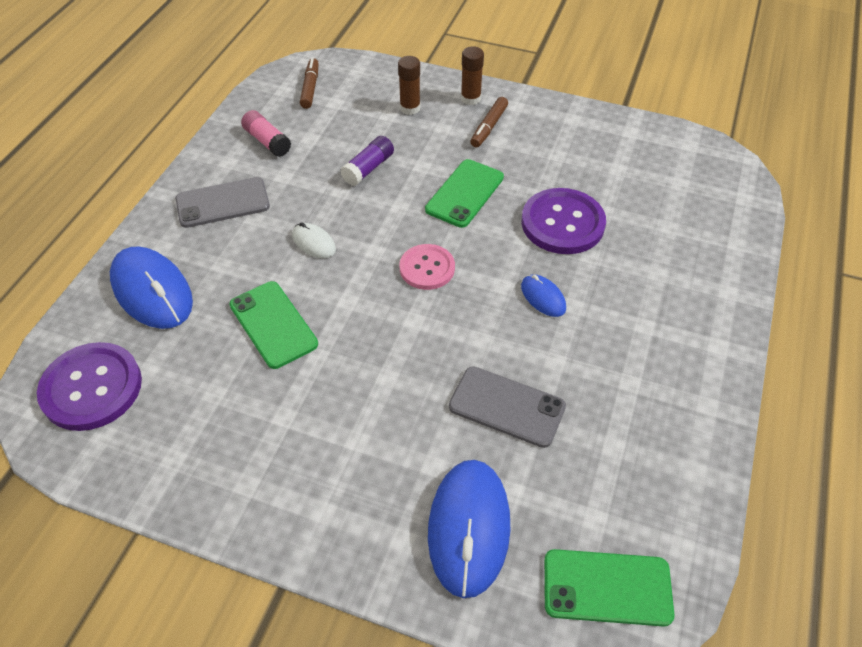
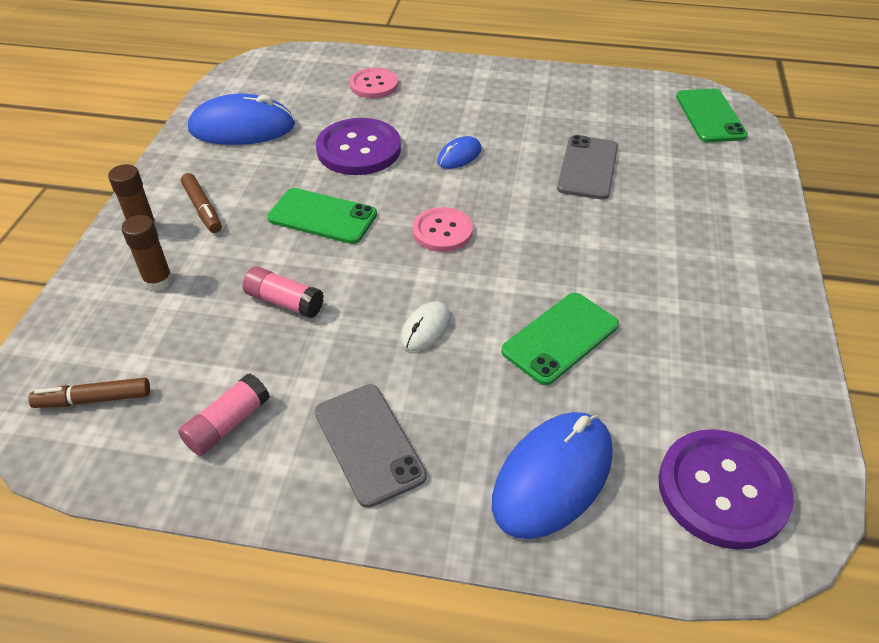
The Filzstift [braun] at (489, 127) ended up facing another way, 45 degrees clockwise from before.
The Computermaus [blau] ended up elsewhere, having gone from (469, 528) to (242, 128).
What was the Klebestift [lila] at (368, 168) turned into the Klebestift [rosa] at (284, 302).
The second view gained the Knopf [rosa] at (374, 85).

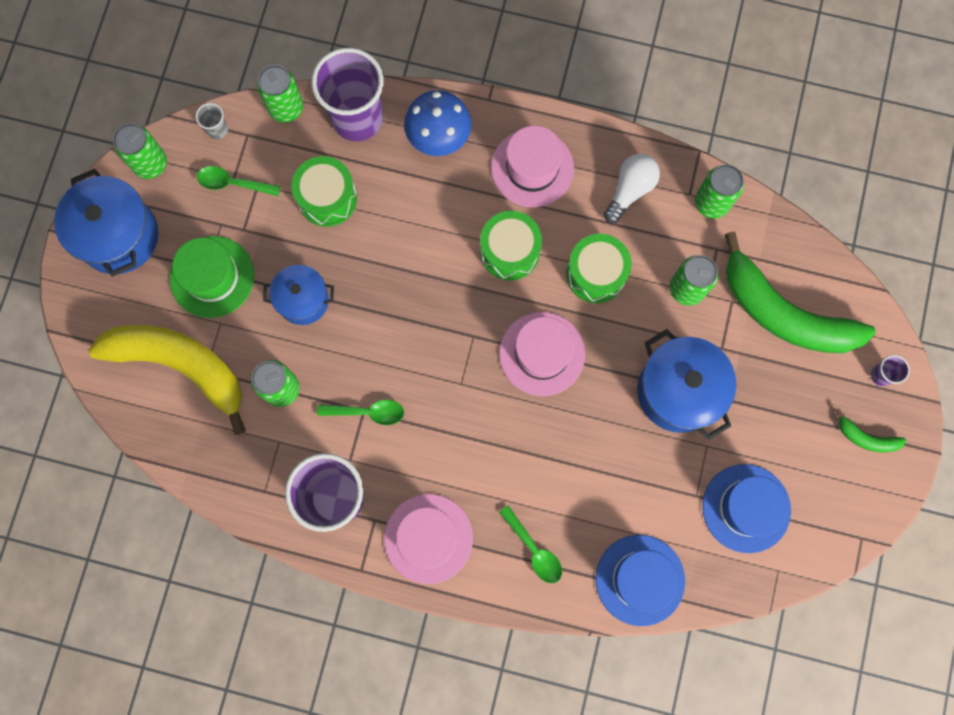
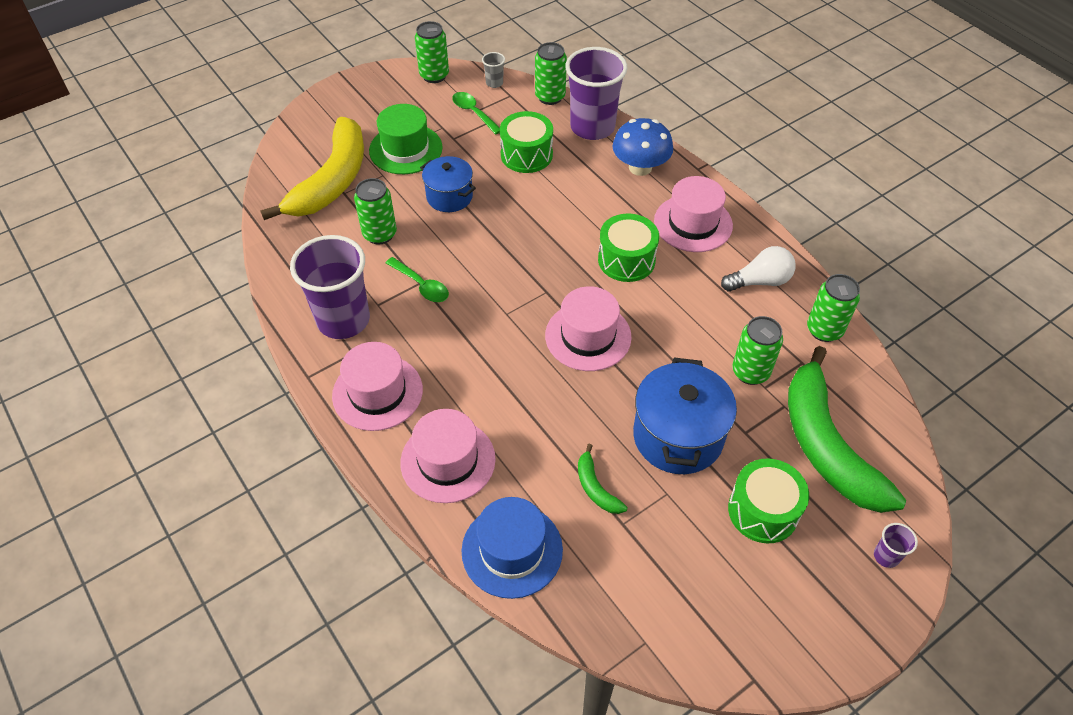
The Banane [gelb] at (181, 366) ended up facing another way, 45 degrees clockwise from before.
Where the Löffel [grün] stood at (534, 550), the Hut [rosa] came to stand at (448, 460).
The Banane [grün] ended up elsewhere, having gone from (866, 438) to (596, 487).
The Trommel [grün] ended up elsewhere, having gone from (596, 274) to (763, 511).
The second view lost the Kochtopf [blau] at (119, 236).
The second view lost the Hut [blau] at (746, 508).

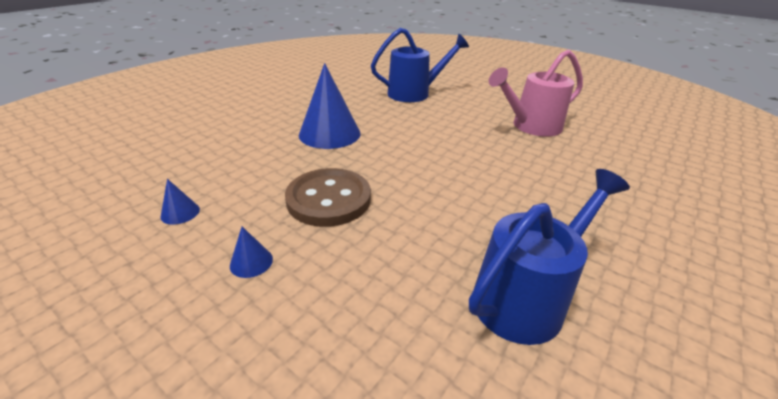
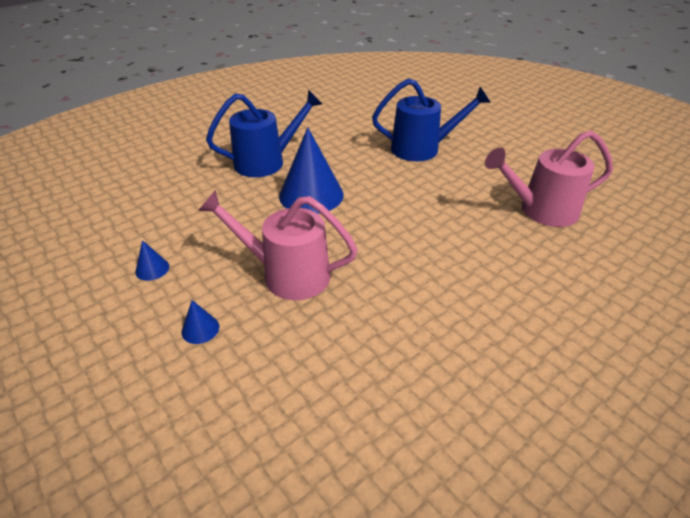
Where the Knopf [braun] stood at (329, 199), the Gießkanne [rosa] came to stand at (286, 274).
The Gießkanne [blau] ended up elsewhere, having gone from (526, 297) to (267, 162).

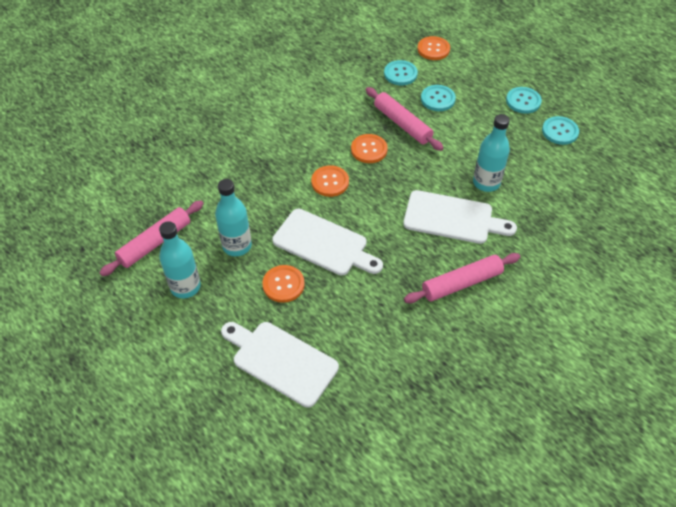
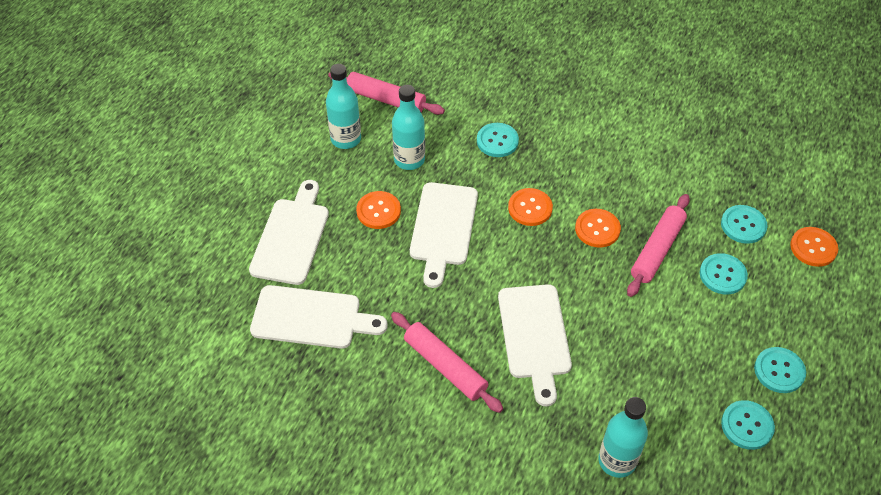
The second view gained the Schneidebrett [weiß] at (311, 318).
The second view gained the Knopf [türkis] at (497, 141).
The Flasche [türkis] ended up elsewhere, having gone from (486, 182) to (617, 461).

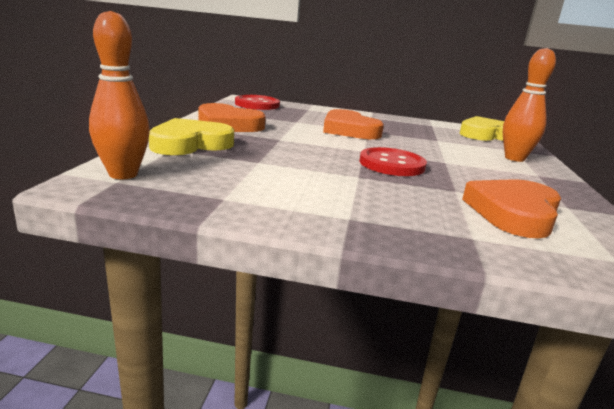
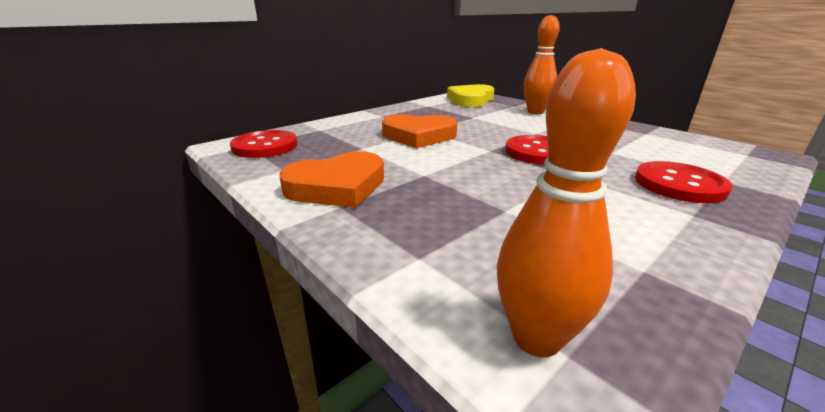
The second view gained the Knopf [rot] at (679, 184).
The second view lost the Herz [gelb] at (190, 144).
The second view lost the Herz [orange] at (513, 213).

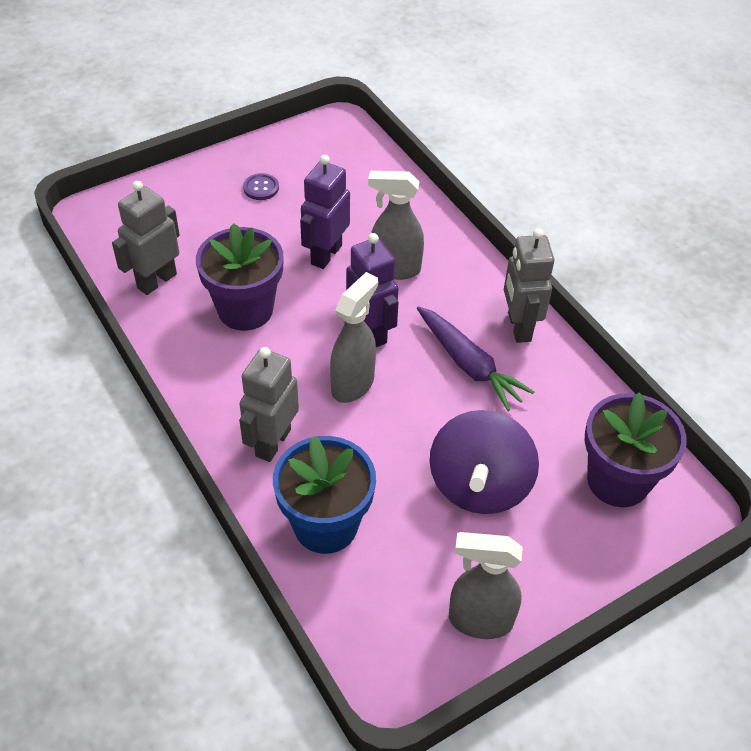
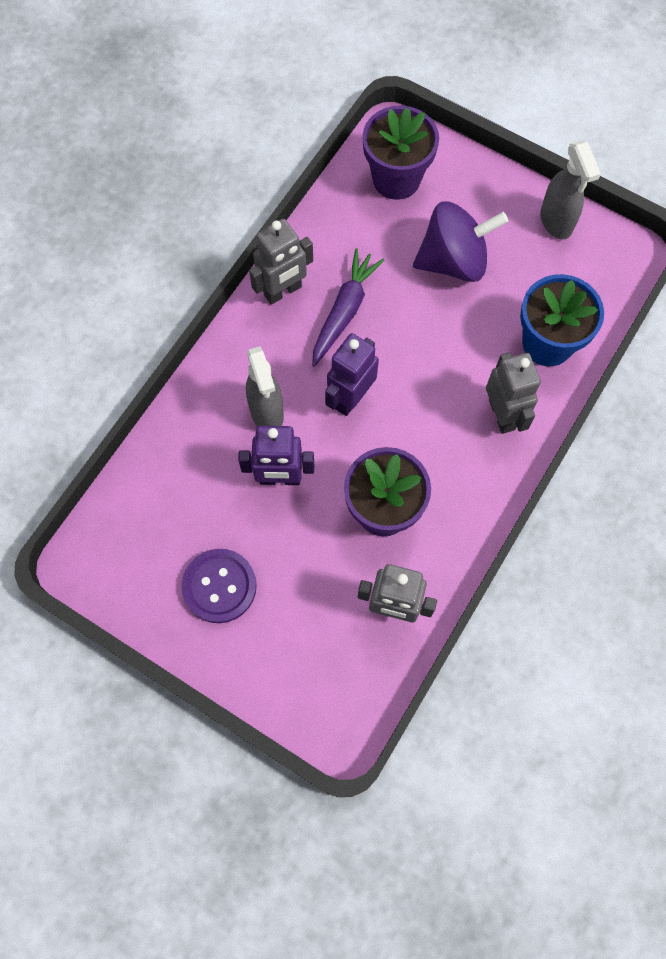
The size of the Knopf [lila] at (261, 188) changed by a factor of 1.86.
The Roboter [grau] at (272, 442) ended up facing another way, 105 degrees counterclockwise from before.
The second view lost the Sprühflasche [grau] at (353, 384).

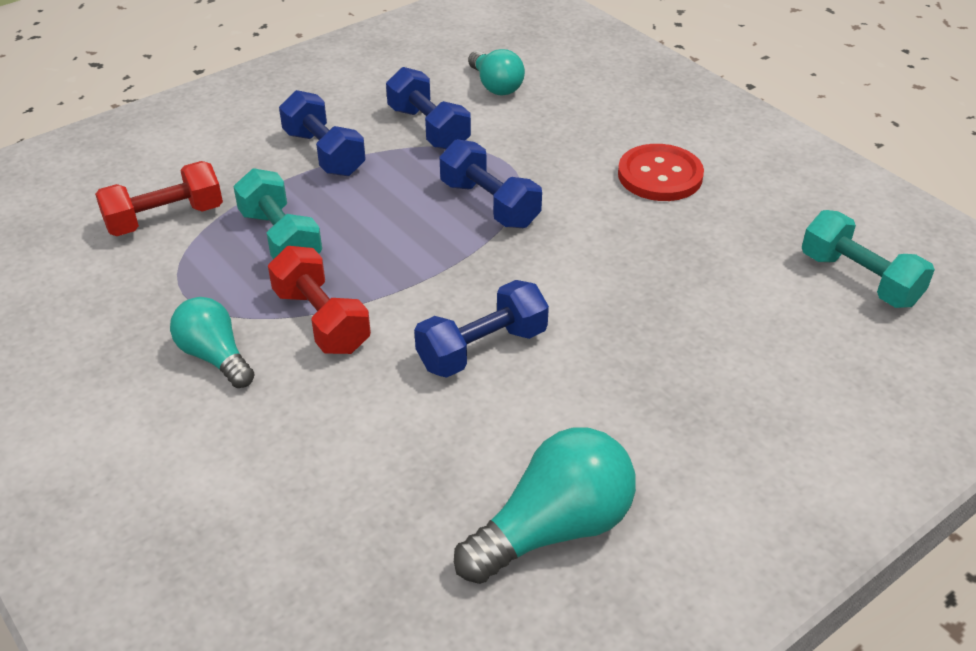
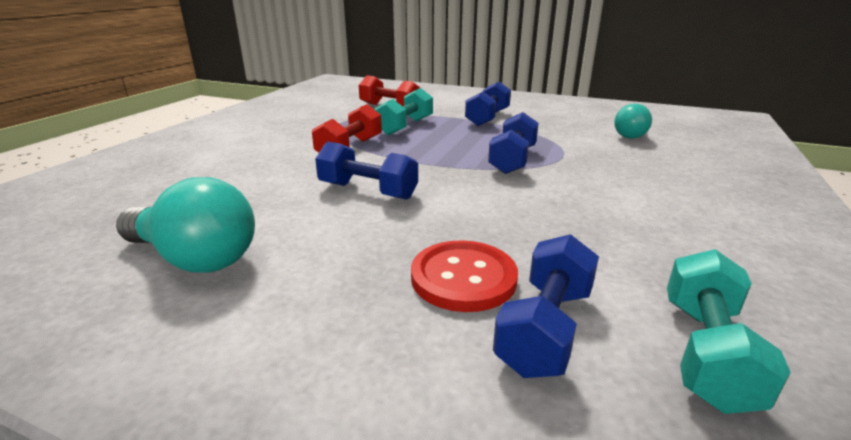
The Knopf [rot] ended up elsewhere, having gone from (660, 175) to (463, 278).
The Hantel [blau] ended up elsewhere, having gone from (428, 128) to (545, 328).
The second view lost the Glühbirne [türkis] at (215, 356).

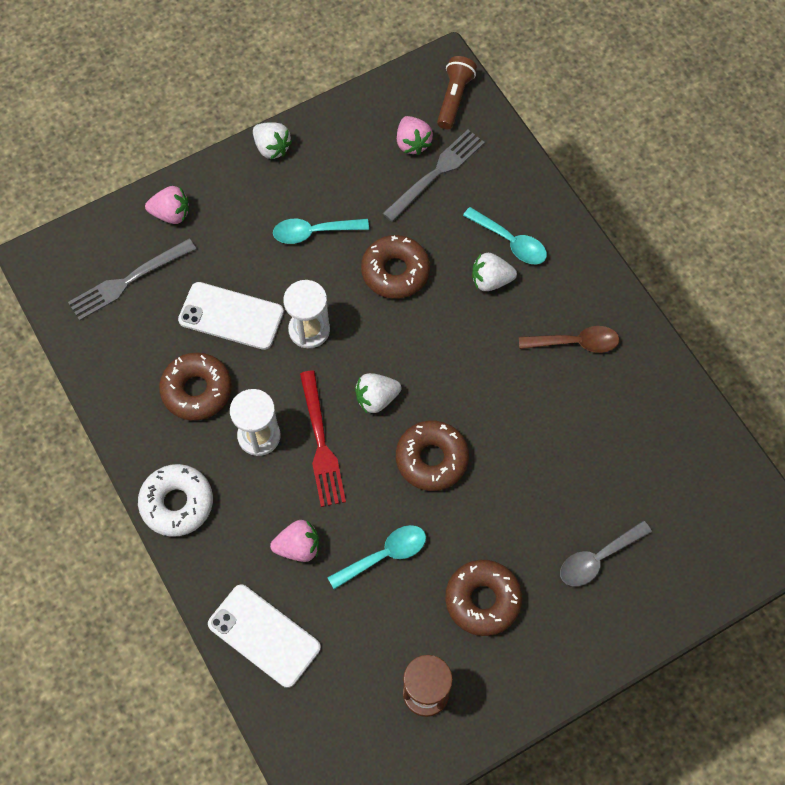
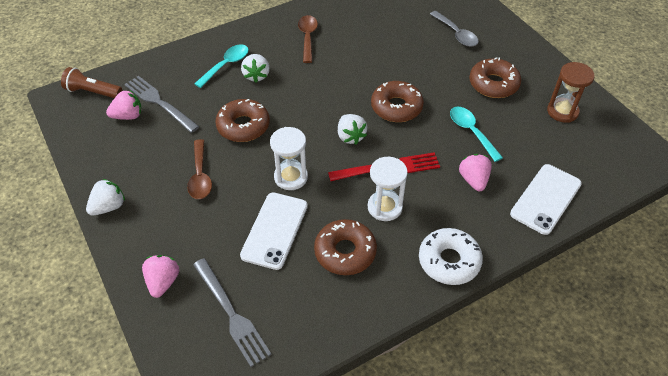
What was the Löffel [türkis] at (313, 232) turned into the Löffel [braun] at (200, 176).

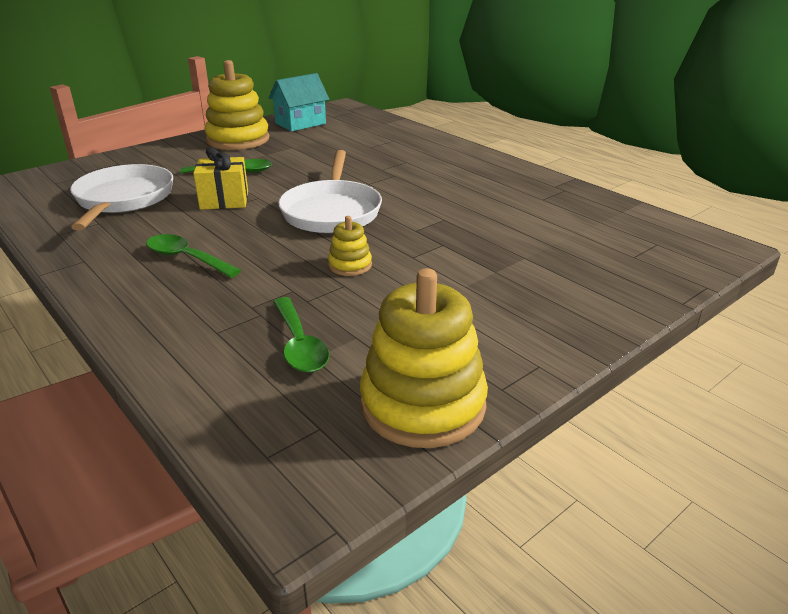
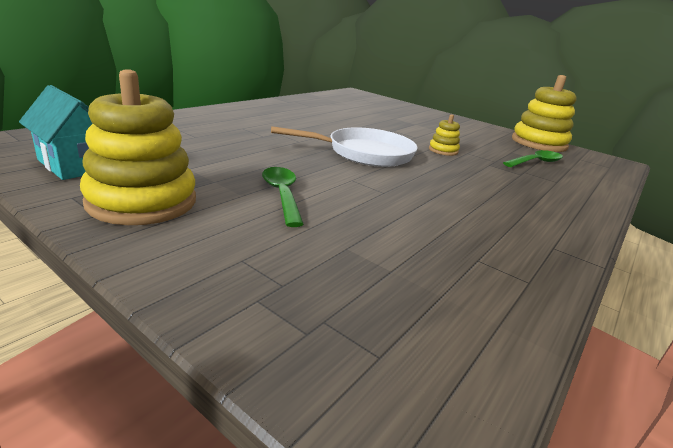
The second view lost the Pfanne [weiß] at (123, 199).
The second view lost the Löffel [grün] at (186, 258).
The second view lost the Geschenk [gelb] at (224, 200).

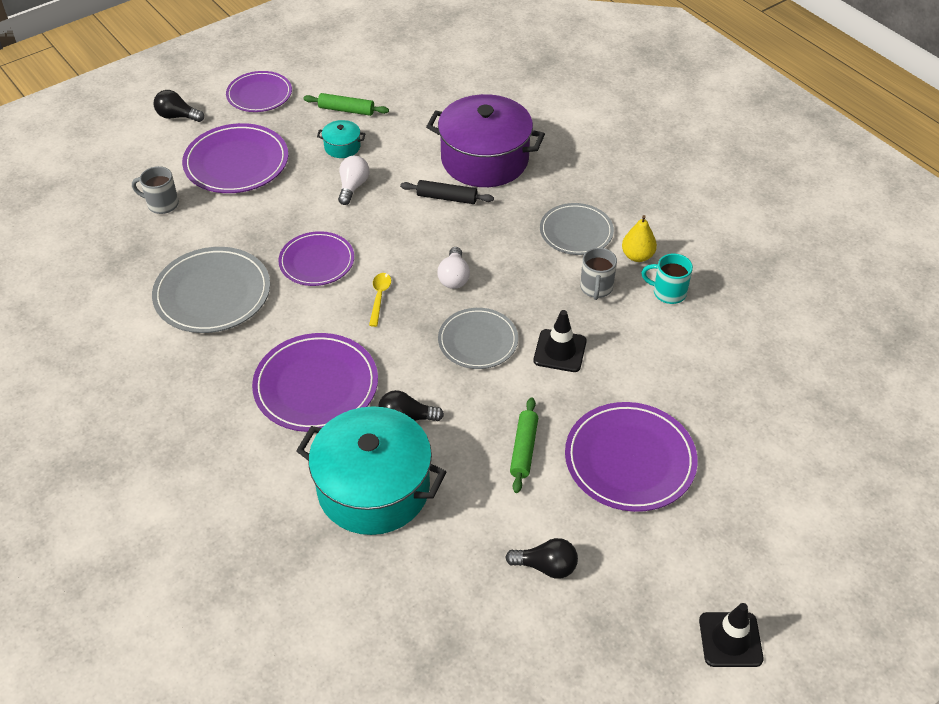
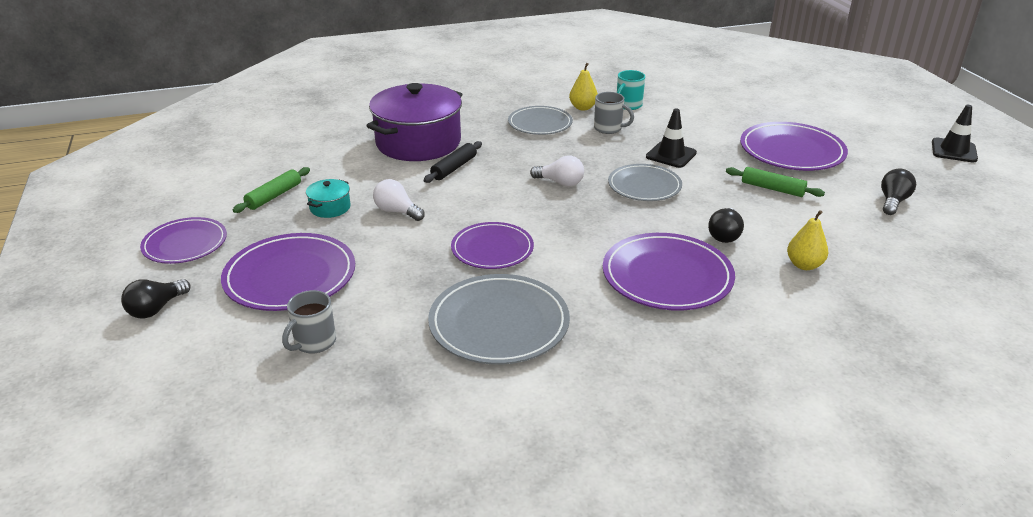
Where the Kochtopf [türkis] stood at (373, 488), the Birne [gelb] came to stand at (804, 265).
The second view lost the Löffel [gelb] at (379, 297).

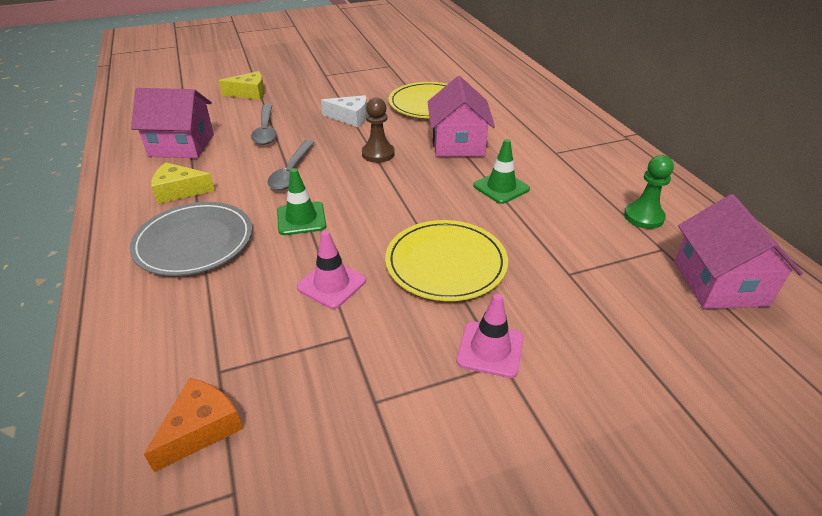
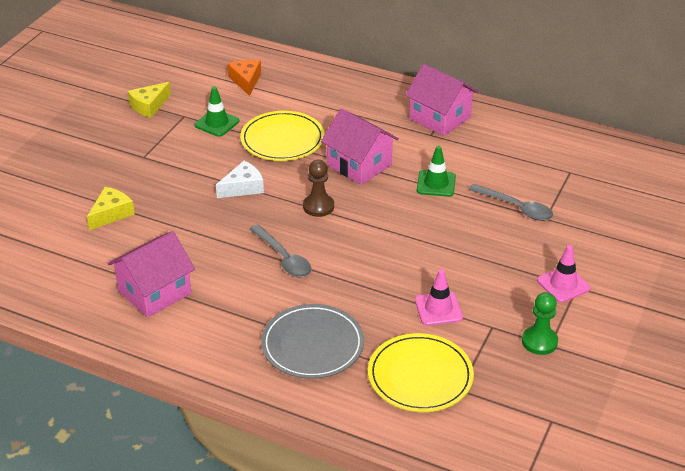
The Käse [gelb] ended up elsewhere, having gone from (179, 191) to (149, 106).
The Leitkegel [grün] ended up elsewhere, having gone from (301, 219) to (217, 123).
The Käse [orange] ended up elsewhere, having gone from (201, 429) to (246, 81).
The Teller [gelb] ended up elsewhere, having gone from (446, 263) to (420, 376).
The Haus [rosa] ended up elsewhere, having gone from (719, 283) to (440, 118).
The Löffel [grau] ended up elsewhere, having gone from (265, 130) to (516, 208).
The Bauer [grün] ended up elsewhere, having gone from (643, 217) to (539, 342).

